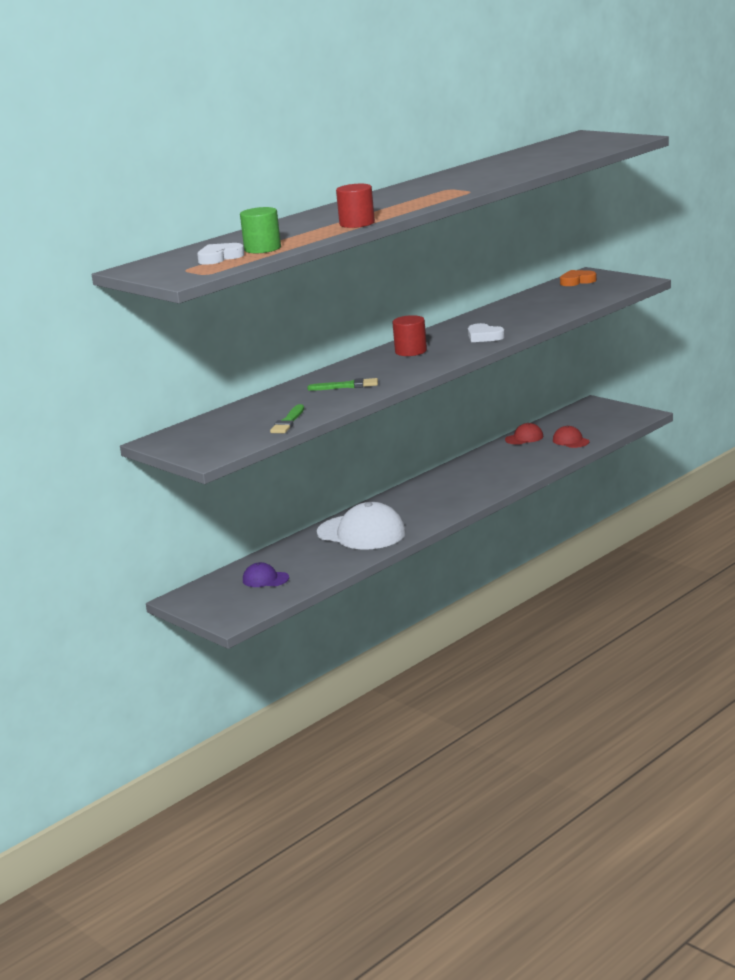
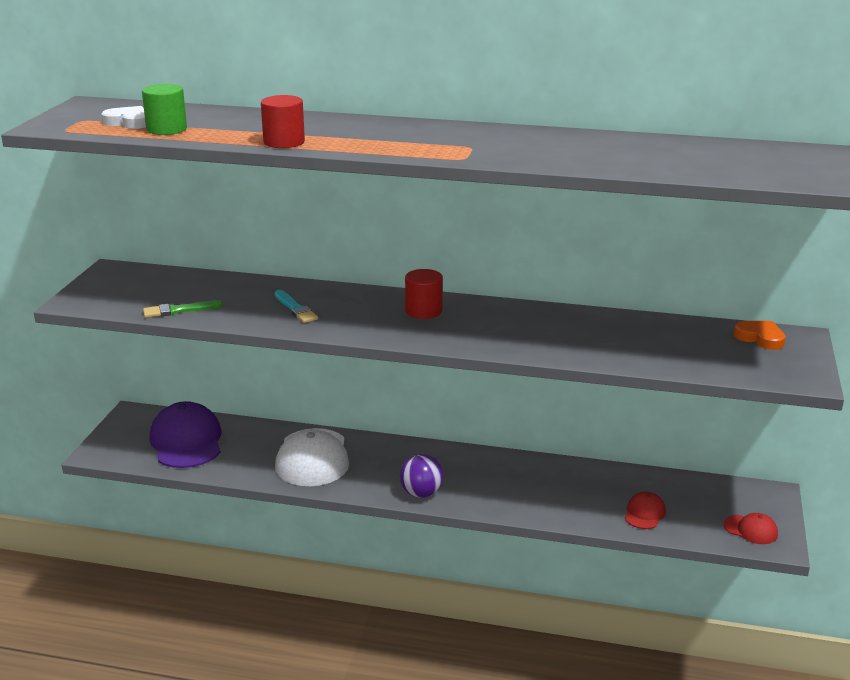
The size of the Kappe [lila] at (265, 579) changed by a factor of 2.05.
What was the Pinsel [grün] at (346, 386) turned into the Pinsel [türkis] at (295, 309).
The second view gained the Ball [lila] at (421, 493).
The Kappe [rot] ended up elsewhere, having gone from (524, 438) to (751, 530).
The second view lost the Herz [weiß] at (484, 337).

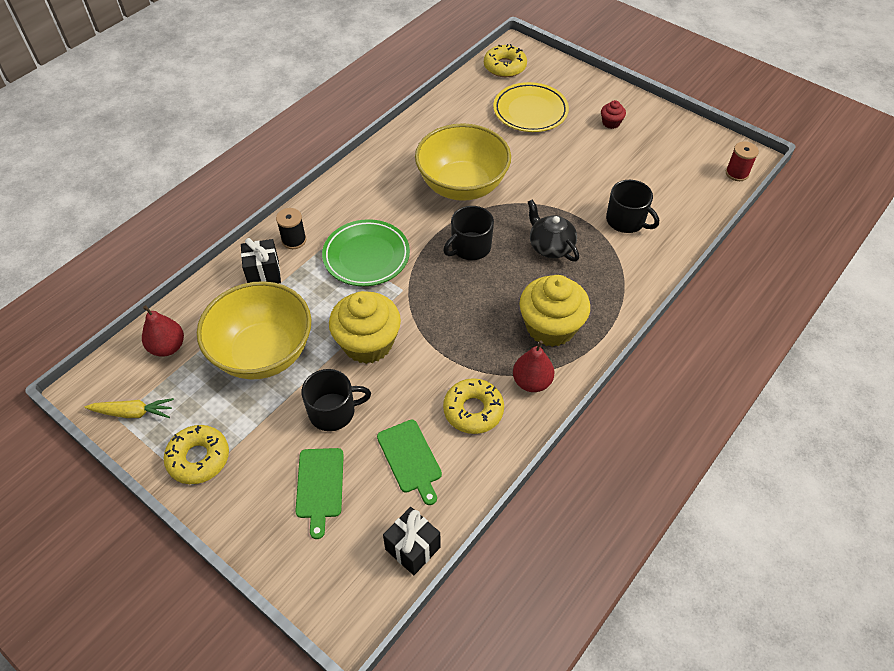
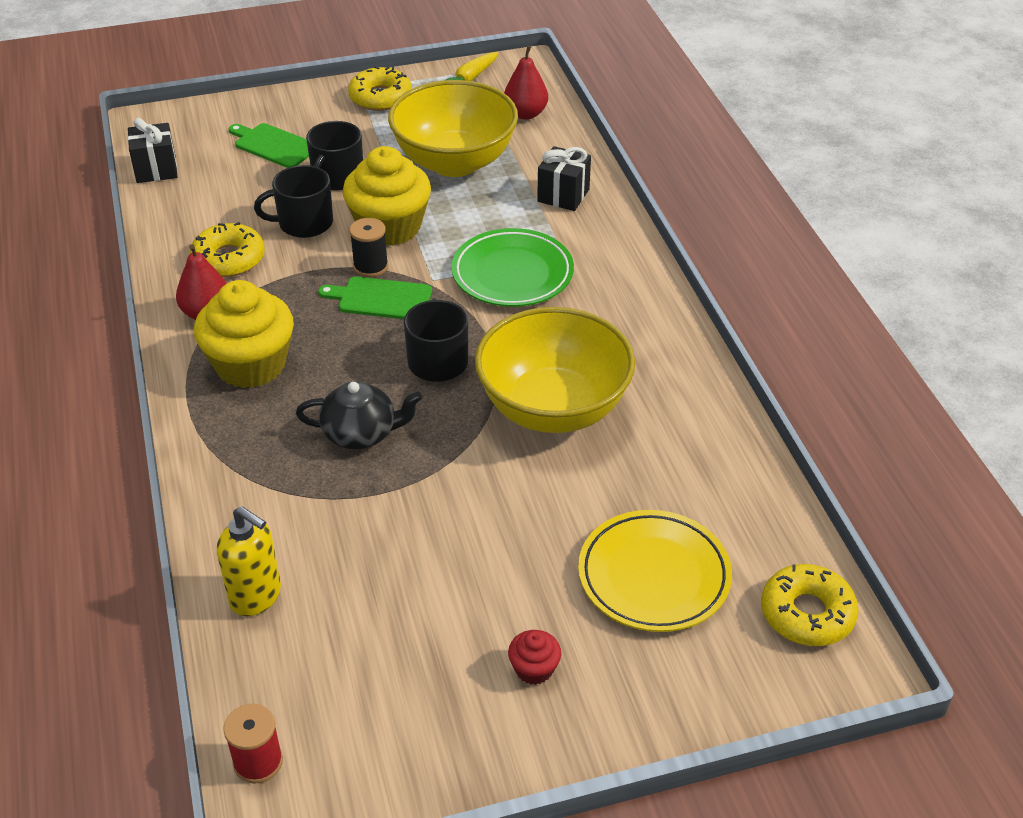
The second view gained the Seifenspender [gelb] at (256, 596).
The Tasse [schwarz] ended up elsewhere, having gone from (626, 220) to (304, 223).
The Schneidebrett [grün] ended up elsewhere, having gone from (410, 459) to (381, 299).
The Garnrolle [schwarz] ended up elsewhere, having gone from (294, 240) to (370, 266).

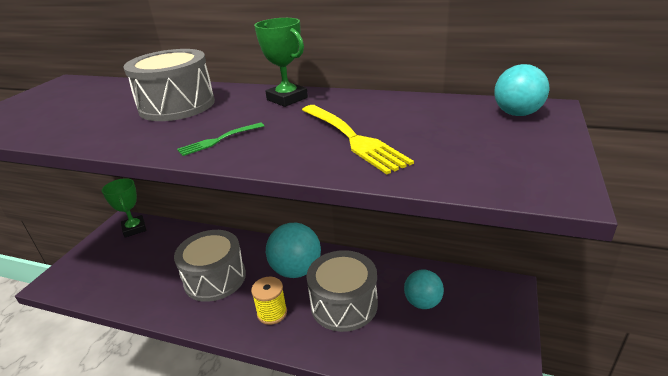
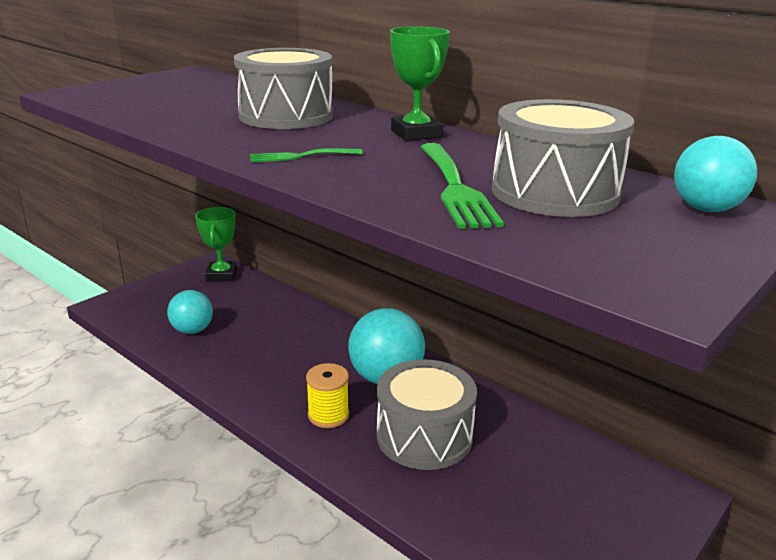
The Ball [türkis] ended up elsewhere, having gone from (423, 302) to (192, 330).
What was the Gabel [gelb] at (352, 138) turned into the Gabel [grün] at (454, 187).
The Trommel [grau] ended up elsewhere, having gone from (215, 278) to (554, 192).

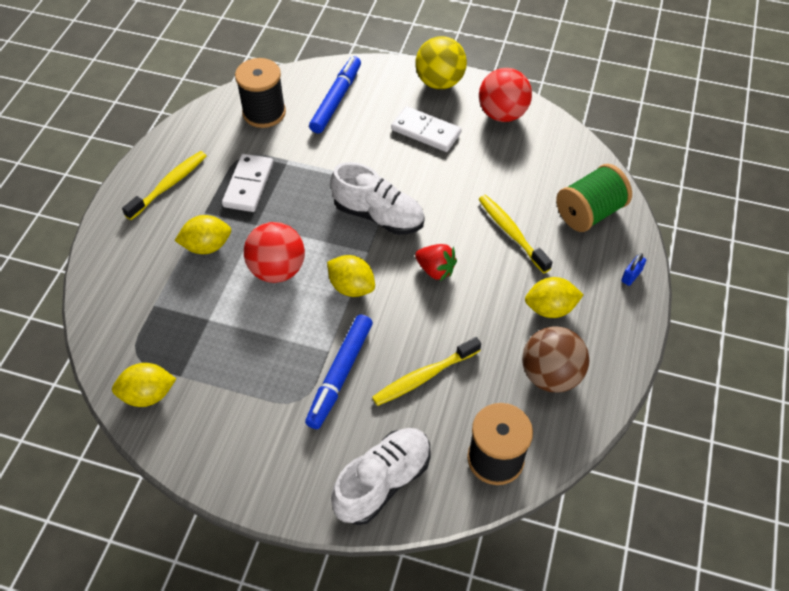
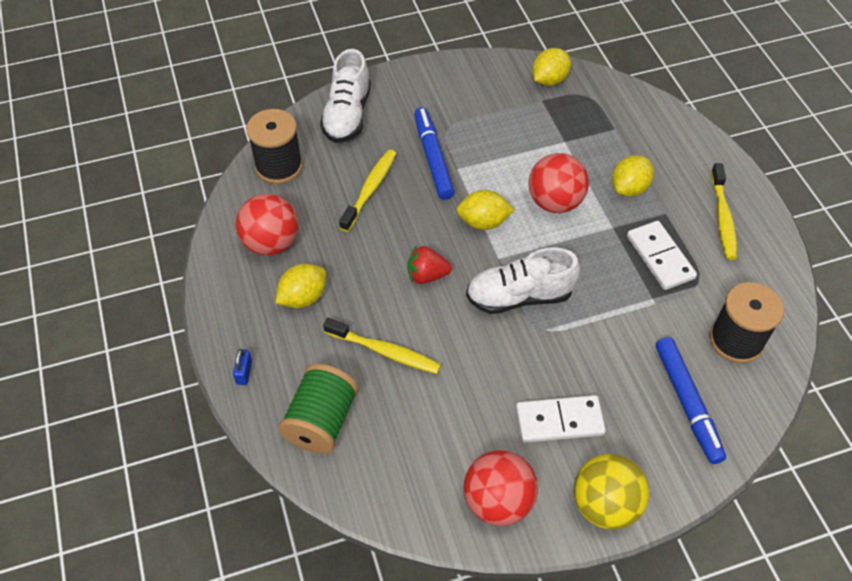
What was the Ball [braun] at (550, 375) turned into the Ball [rot] at (271, 243).

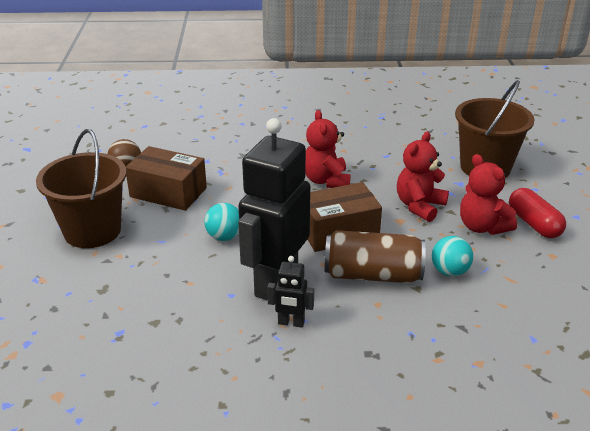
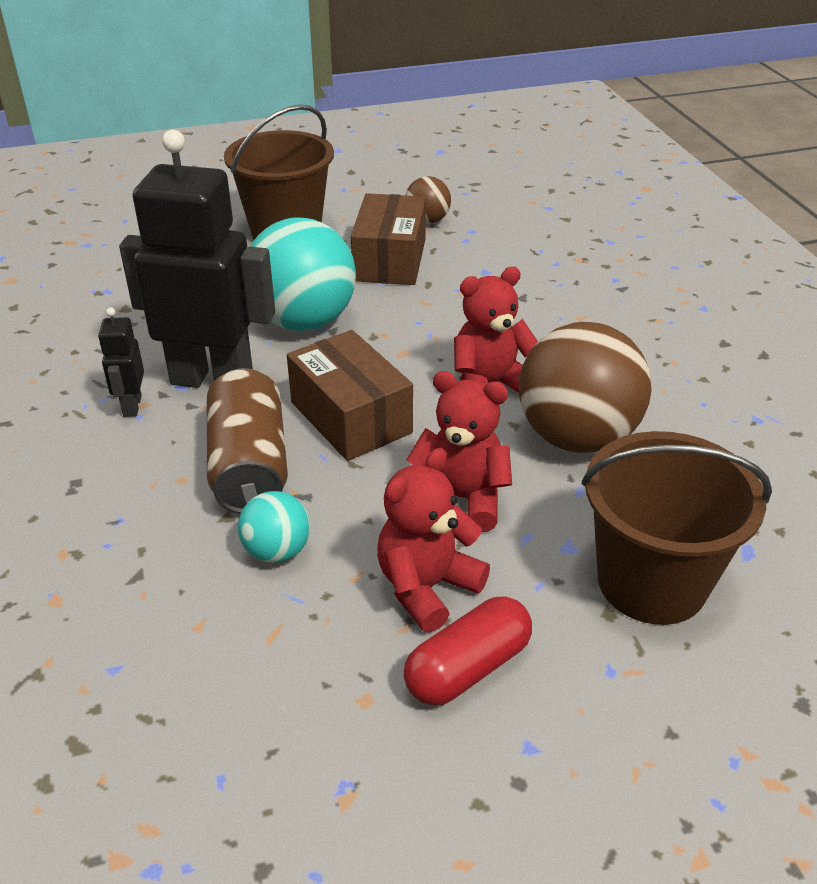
The size of the Ball [türkis] at (224, 237) changed by a factor of 2.03.
The second view gained the Ball [braun] at (576, 437).

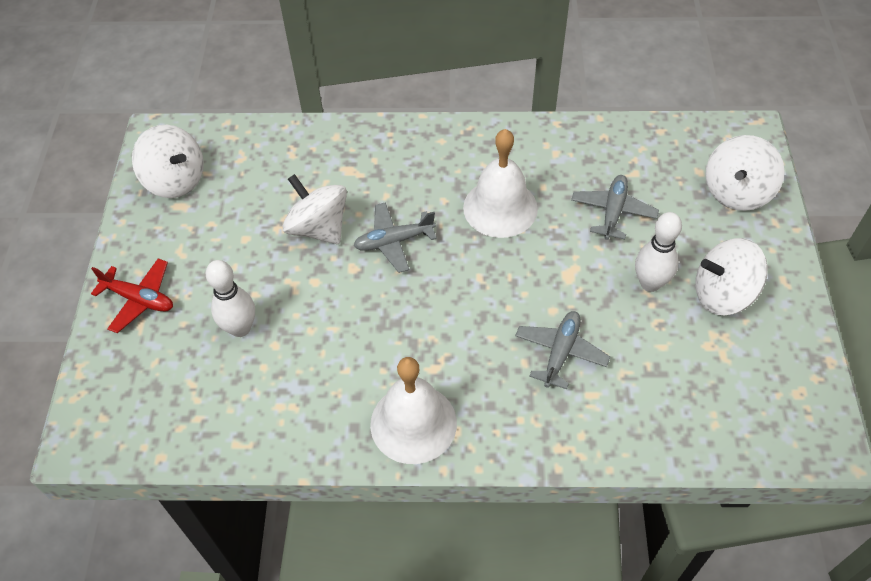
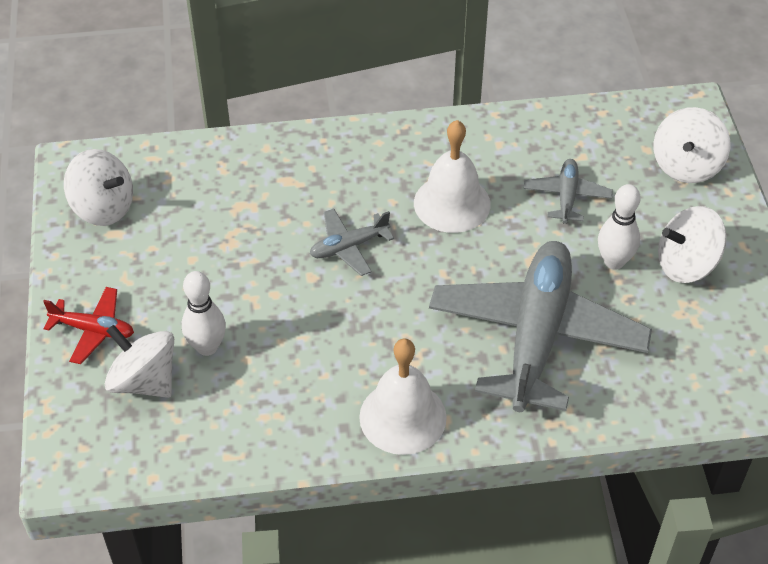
The Kreisel [weiß] ended up elsewhere, having gone from (318, 228) to (144, 381).
The size of the Flugzeug [grau] at (560, 352) changed by a factor of 2.29.

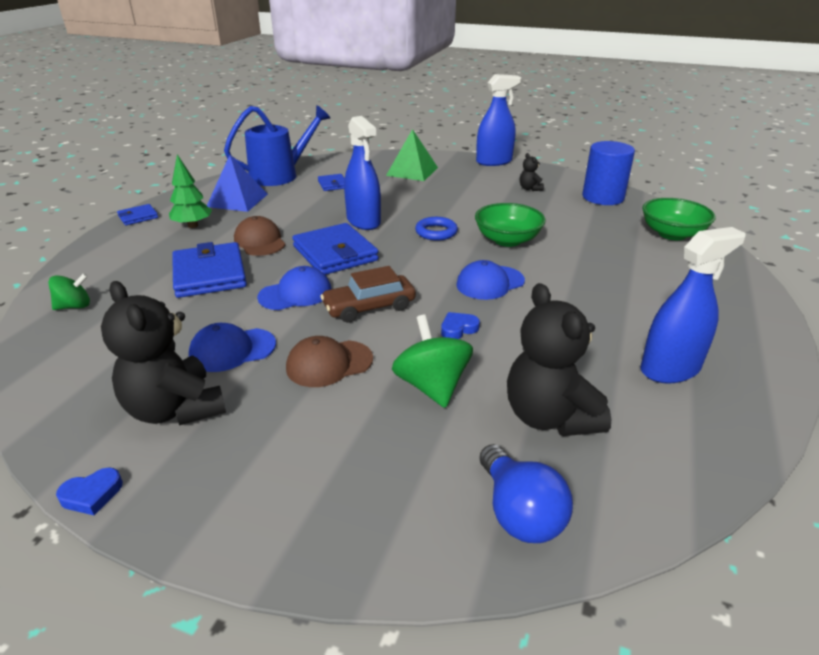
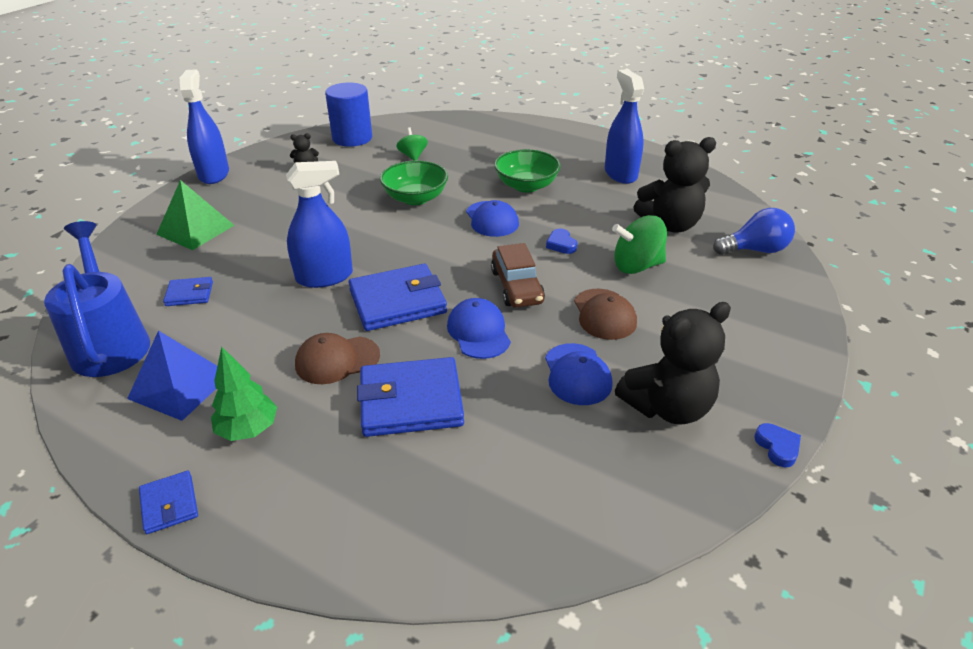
The Kreisel [grün] ended up elsewhere, having gone from (74, 306) to (413, 156).
The Schüssel [grün] ended up elsewhere, having gone from (672, 234) to (526, 186).
The second view lost the Ring [blau] at (436, 232).

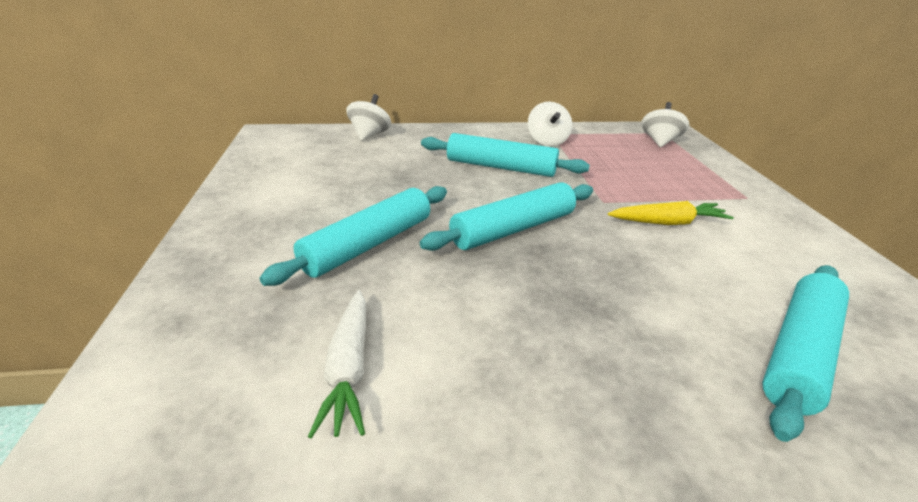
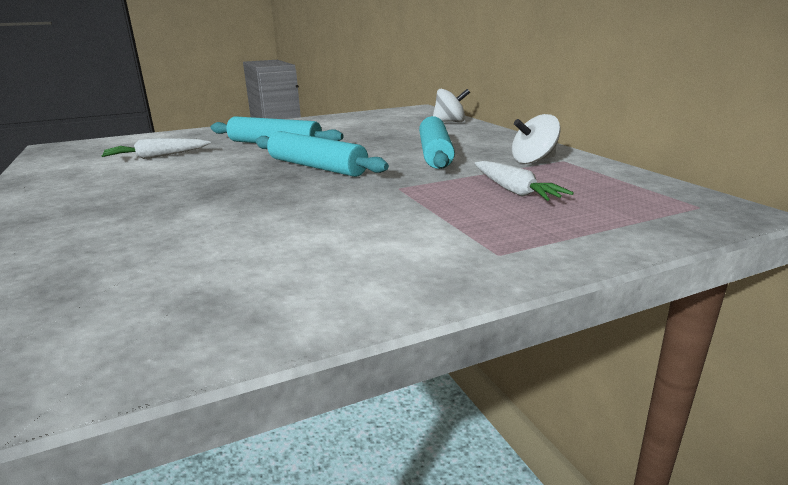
The second view gained the Karotte [weiß] at (514, 191).
The second view lost the Karotte [gelb] at (667, 222).
The second view lost the Kreisel [weiß] at (659, 141).
The second view lost the Nudelholz [türkis] at (798, 352).

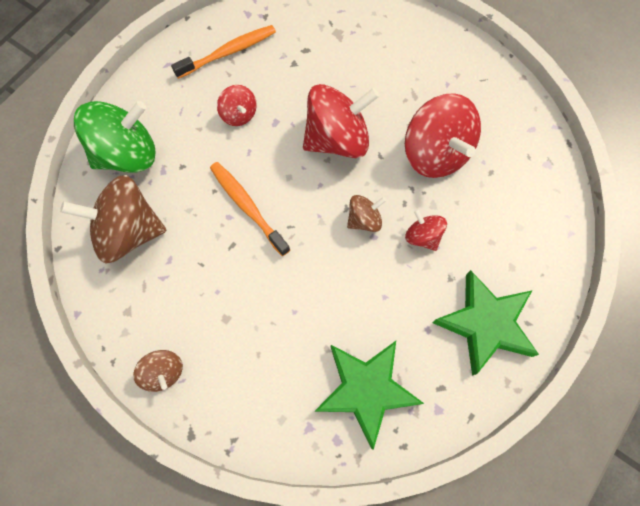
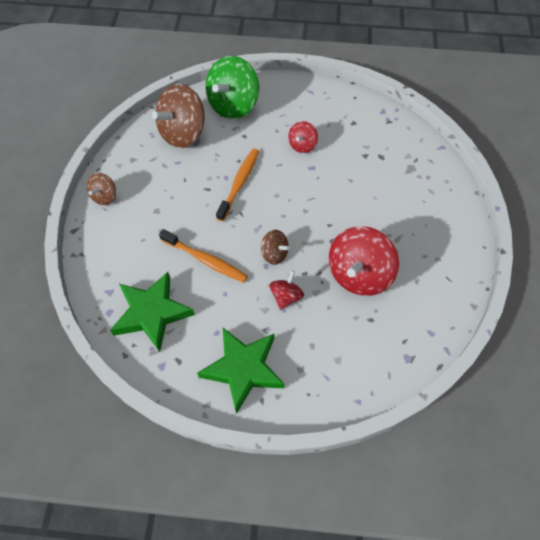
The Kreisel [braun] at (128, 232) ended up facing another way, 105 degrees counterclockwise from before.
The Zahnbürste [orange] ended up elsewhere, having gone from (228, 52) to (205, 260).
The Kreisel [grün] at (127, 154) ended up facing another way, 90 degrees clockwise from before.
The second view lost the Kreisel [rot] at (337, 139).

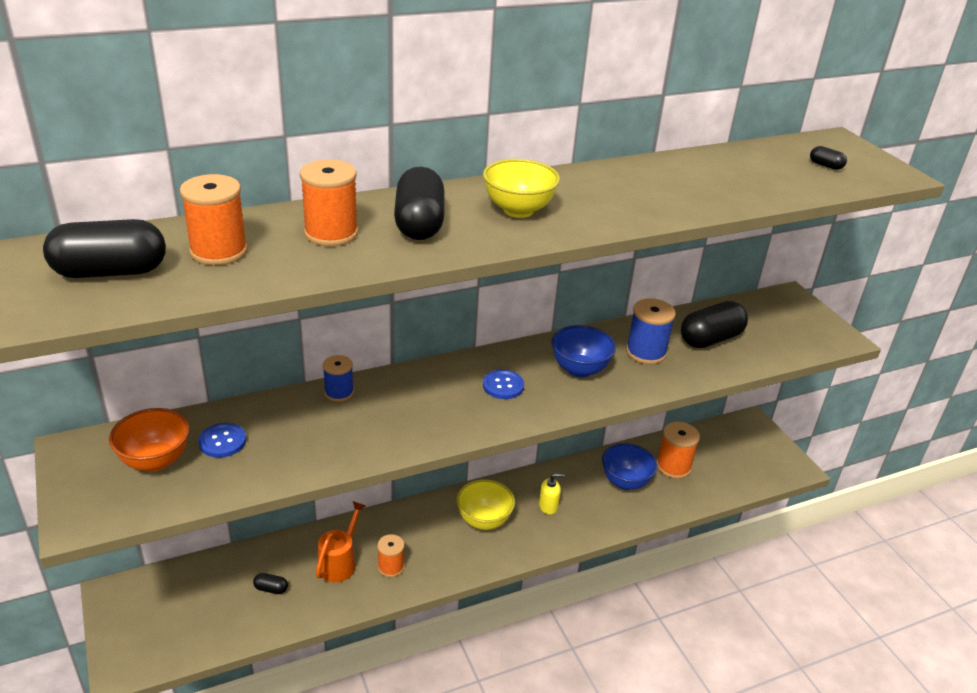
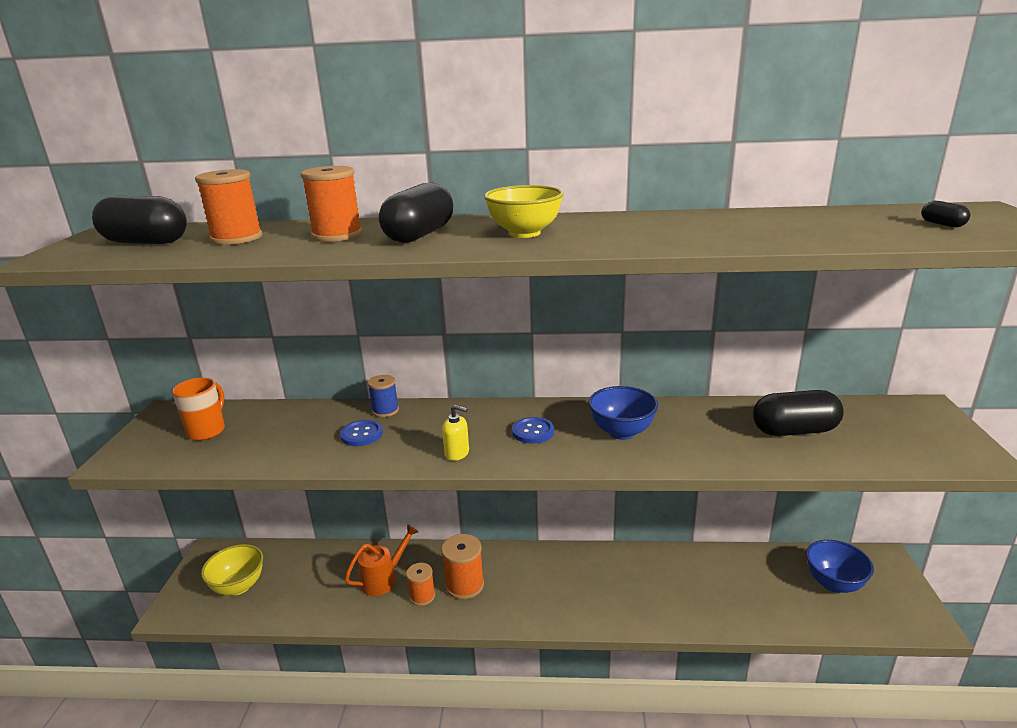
Where the Schüssel [orange] stood at (155, 461), the Tasse [orange] came to stand at (207, 431).
The Schüssel [gelb] ended up elsewhere, having gone from (484, 520) to (238, 586).
The Knopf [blau] ended up elsewhere, having gone from (222, 441) to (361, 434).
The Garnrolle [orange] ended up elsewhere, having gone from (673, 466) to (464, 585).
The Seifenspender [gelb] ended up elsewhere, having gone from (548, 506) to (457, 453).
The Schüssel [blau] ended up elsewhere, having gone from (625, 482) to (834, 583).
The second view lost the Kapsel [schwarz] at (271, 589).
The second view lost the Garnrolle [blau] at (646, 352).

